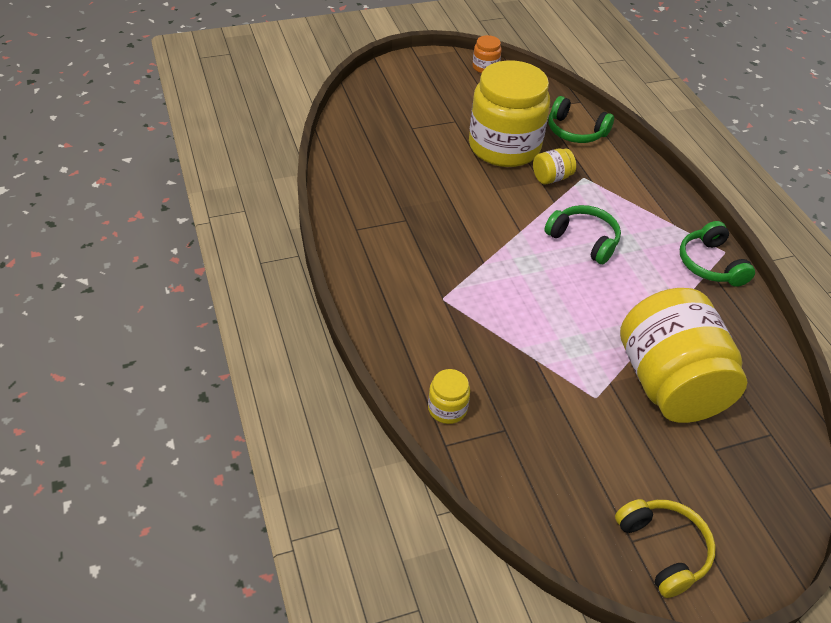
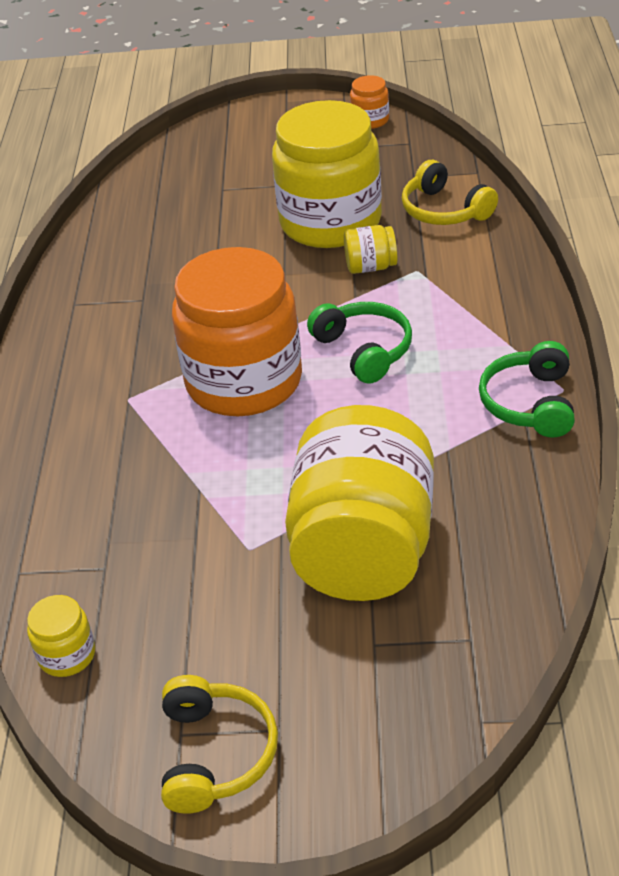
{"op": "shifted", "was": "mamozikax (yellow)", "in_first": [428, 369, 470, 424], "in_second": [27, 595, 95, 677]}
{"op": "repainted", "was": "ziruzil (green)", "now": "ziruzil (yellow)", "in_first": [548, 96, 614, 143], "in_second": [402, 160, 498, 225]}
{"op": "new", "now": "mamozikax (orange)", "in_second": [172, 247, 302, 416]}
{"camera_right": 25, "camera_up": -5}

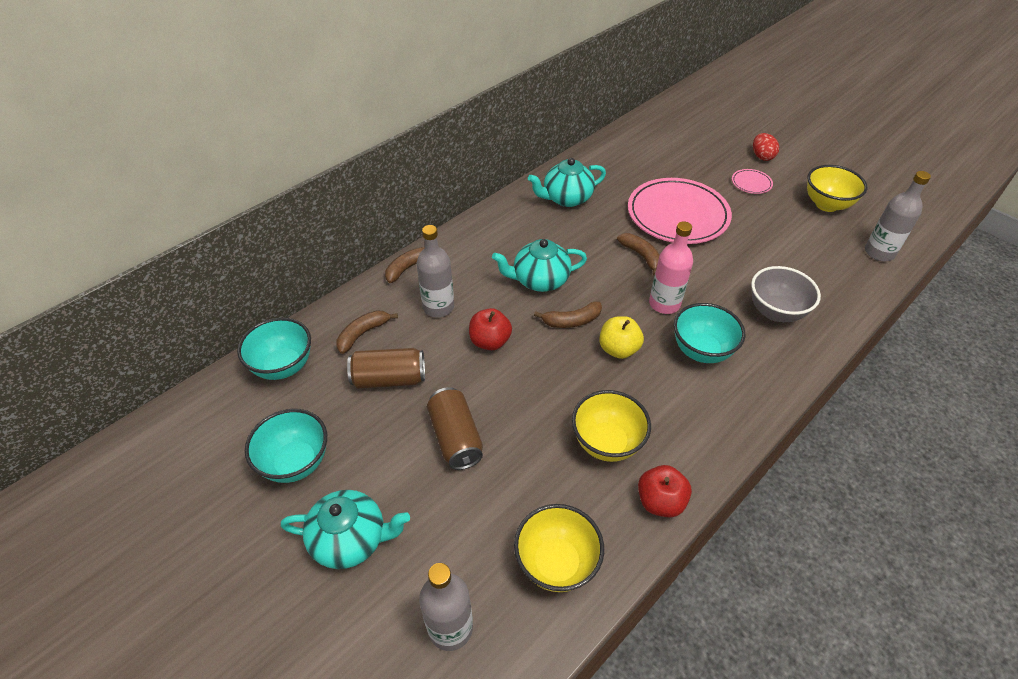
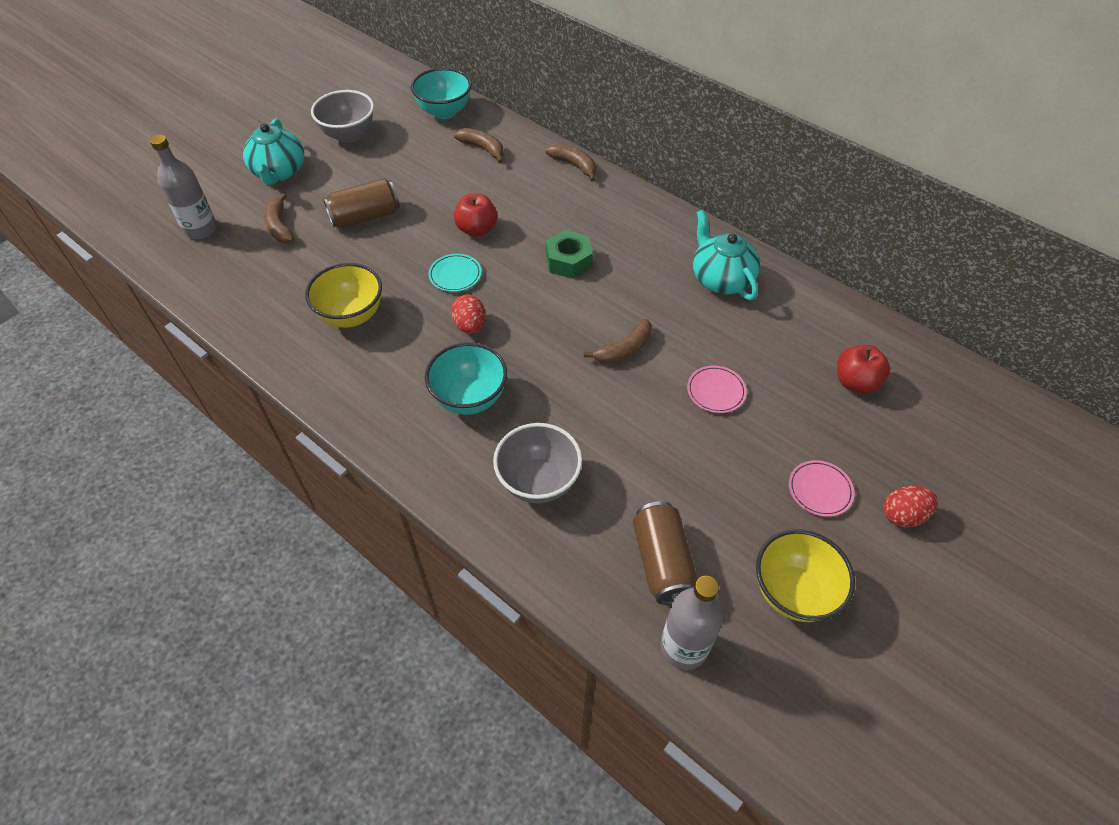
{"op": "repainted", "was": "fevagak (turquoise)", "now": "fevagak (grey)", "in_first": [245, 409, 327, 483], "in_second": [311, 90, 374, 143]}
{"op": "shifted", "was": "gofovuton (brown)", "in_first": [347, 348, 425, 388], "in_second": [633, 501, 698, 605]}
{"op": "gone", "was": "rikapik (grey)", "in_first": [417, 225, 454, 317]}
{"op": "swapped", "was": "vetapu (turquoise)", "now": "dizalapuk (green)", "in_first": [492, 239, 587, 292], "in_second": [546, 230, 593, 279]}
{"op": "gone", "was": "fevagak (yellow)", "in_first": [514, 504, 604, 592]}
{"op": "shifted", "was": "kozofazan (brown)", "in_first": [534, 302, 602, 328], "in_second": [264, 193, 294, 243]}
{"op": "swapped", "was": "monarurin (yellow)", "now": "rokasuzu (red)", "in_first": [599, 316, 644, 359], "in_second": [451, 295, 485, 334]}
{"op": "scaled", "was": "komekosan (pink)", "in_first": [628, 178, 732, 244], "in_second": [687, 366, 747, 413], "ratio": 0.41}
{"op": "shifted", "was": "monarurin (red)", "in_first": [638, 465, 692, 517], "in_second": [837, 345, 890, 394]}
{"op": "gone", "was": "rikapik (pink)", "in_first": [649, 221, 693, 314]}
{"op": "new", "now": "komekosan (turquoise)", "in_second": [428, 254, 481, 292]}
{"camera_right": 85, "camera_up": 5}

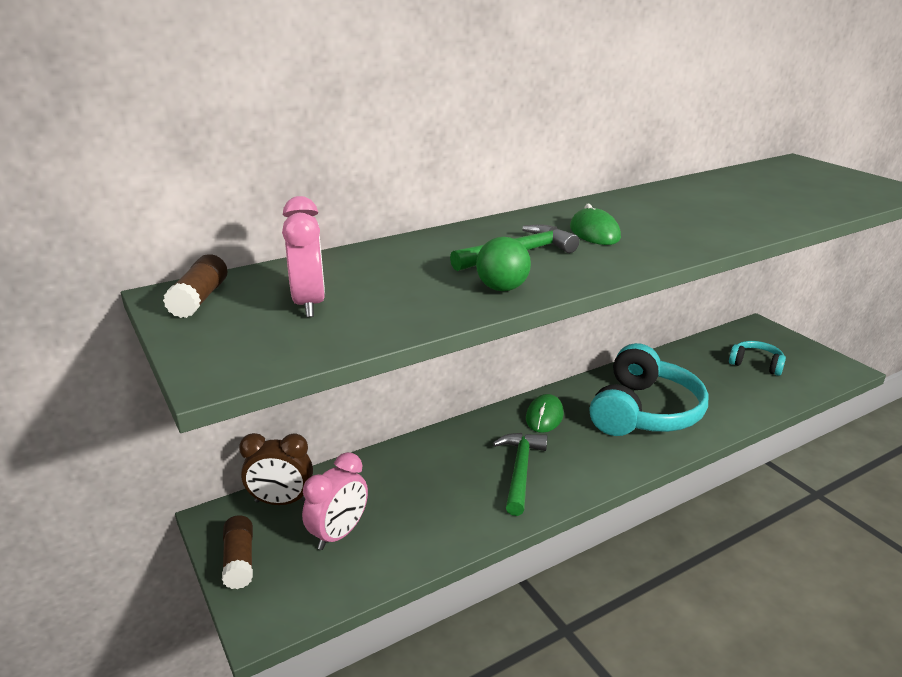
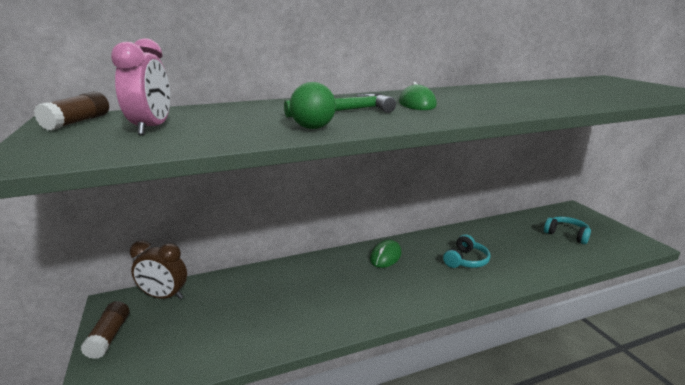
{"op": "gone", "was": "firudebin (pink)", "in_first": [302, 452, 368, 550]}
{"op": "gone", "was": "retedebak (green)", "in_first": [493, 433, 548, 516]}
{"op": "scaled", "was": "ziruzil (turquoise)", "in_first": [590, 343, 709, 436], "in_second": [443, 234, 491, 268], "ratio": 0.48}
{"camera_right": 10, "camera_up": -5}

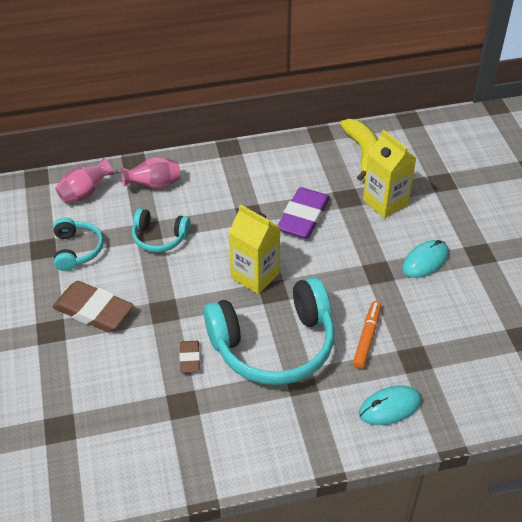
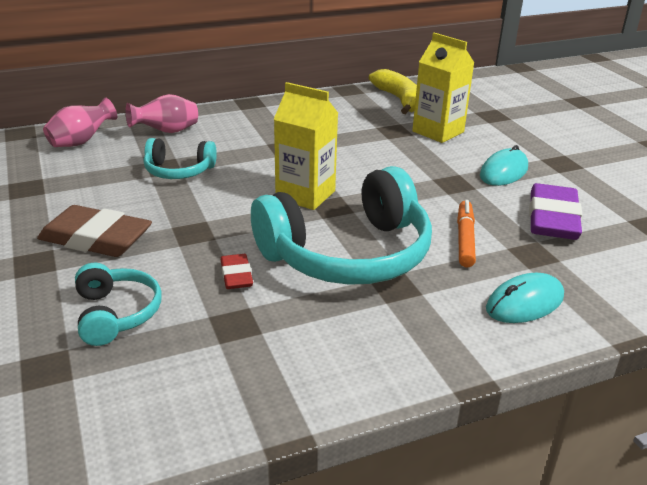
{"op": "shifted", "was": "ziruzil (turquoise)", "in_first": [54, 218, 103, 271], "in_second": [75, 263, 161, 346]}
{"op": "repainted", "was": "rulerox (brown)", "now": "rulerox (red)", "in_first": [180, 341, 200, 373], "in_second": [221, 254, 253, 289]}
{"op": "shifted", "was": "rulerox (purple)", "in_first": [277, 187, 330, 239], "in_second": [529, 183, 582, 240]}
{"camera_right": -10, "camera_up": -15}

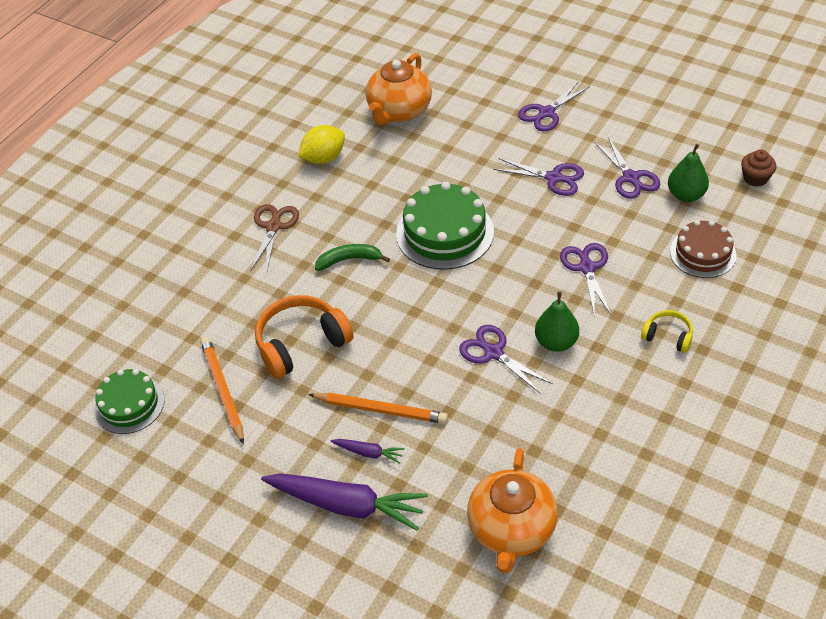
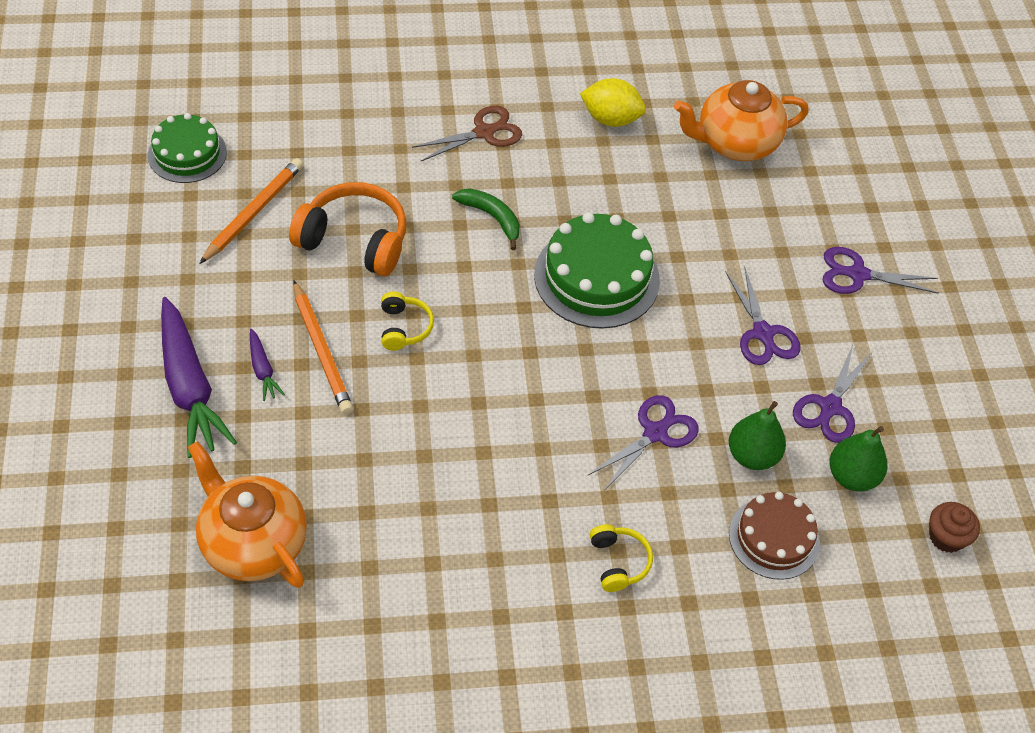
{"op": "gone", "was": "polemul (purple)", "in_first": [459, 325, 553, 394]}
{"op": "rotated", "was": "vetapu (orange)", "in_first": [467, 448, 558, 573], "in_second": [188, 441, 307, 588], "clockwise": 75}
{"op": "shifted", "was": "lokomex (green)", "in_first": [535, 291, 579, 352], "in_second": [729, 401, 786, 470]}
{"op": "new", "now": "ziruzil (yellow)", "in_second": [381, 292, 434, 351]}
{"camera_right": 45, "camera_up": 5}

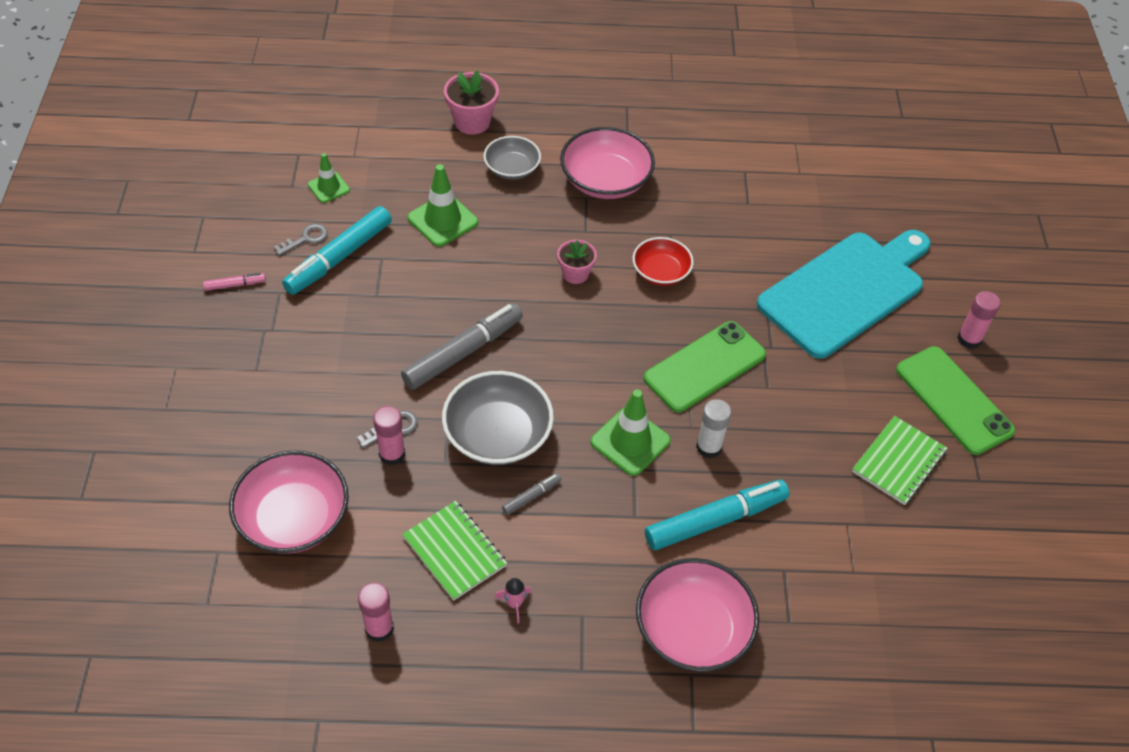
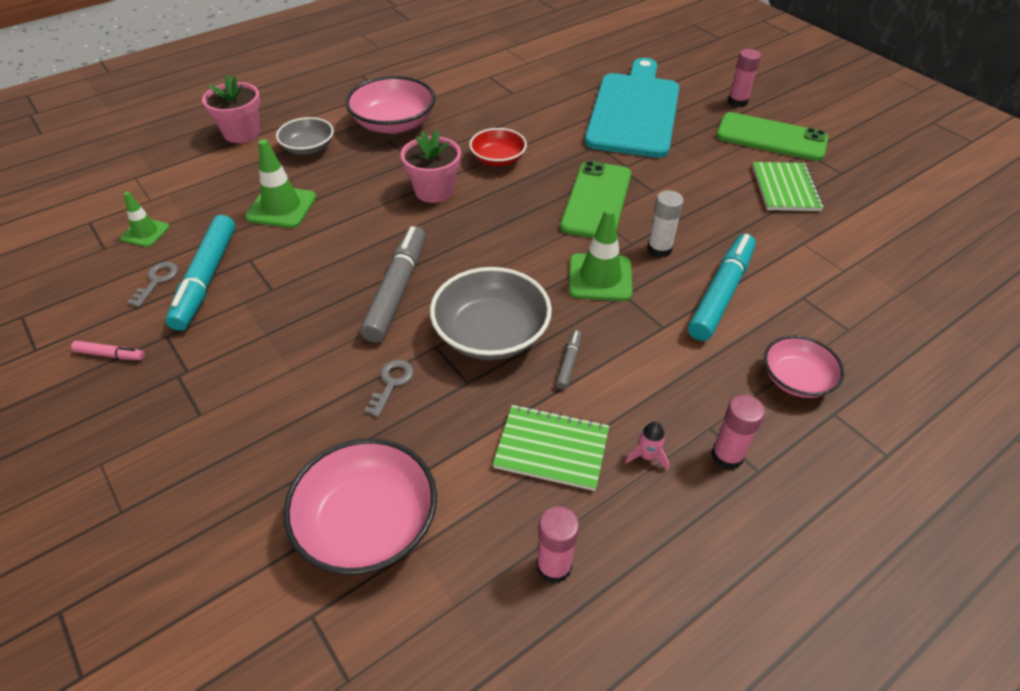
{"op": "rotated", "was": "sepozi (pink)", "in_first": [203, 273, 266, 291], "in_second": [71, 341, 145, 360], "clockwise": 60}
{"op": "shifted", "was": "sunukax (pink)", "in_first": [373, 406, 405, 465], "in_second": [711, 395, 765, 470]}
{"op": "scaled", "was": "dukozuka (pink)", "in_first": [557, 240, 597, 284], "in_second": [401, 130, 461, 203], "ratio": 1.52}
{"op": "scaled", "was": "fevagak (pink)", "in_first": [636, 558, 759, 672], "in_second": [764, 336, 844, 398], "ratio": 0.61}
{"camera_right": -35, "camera_up": -5}

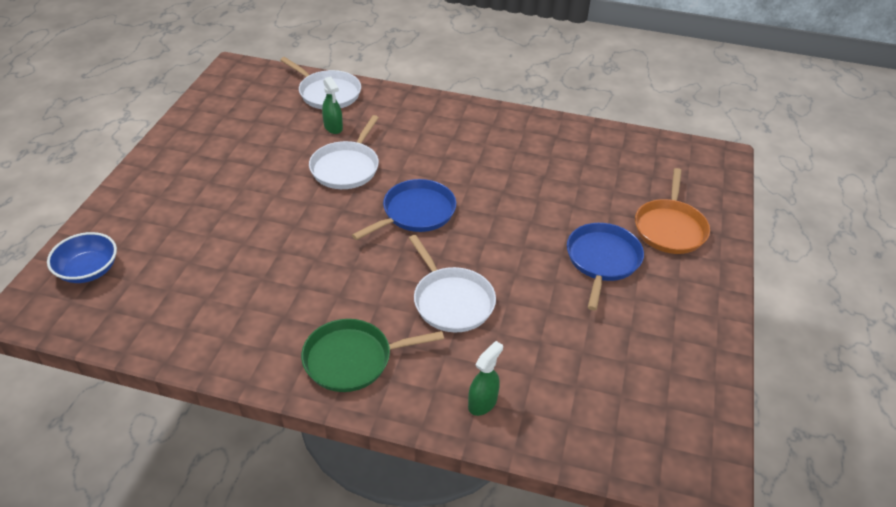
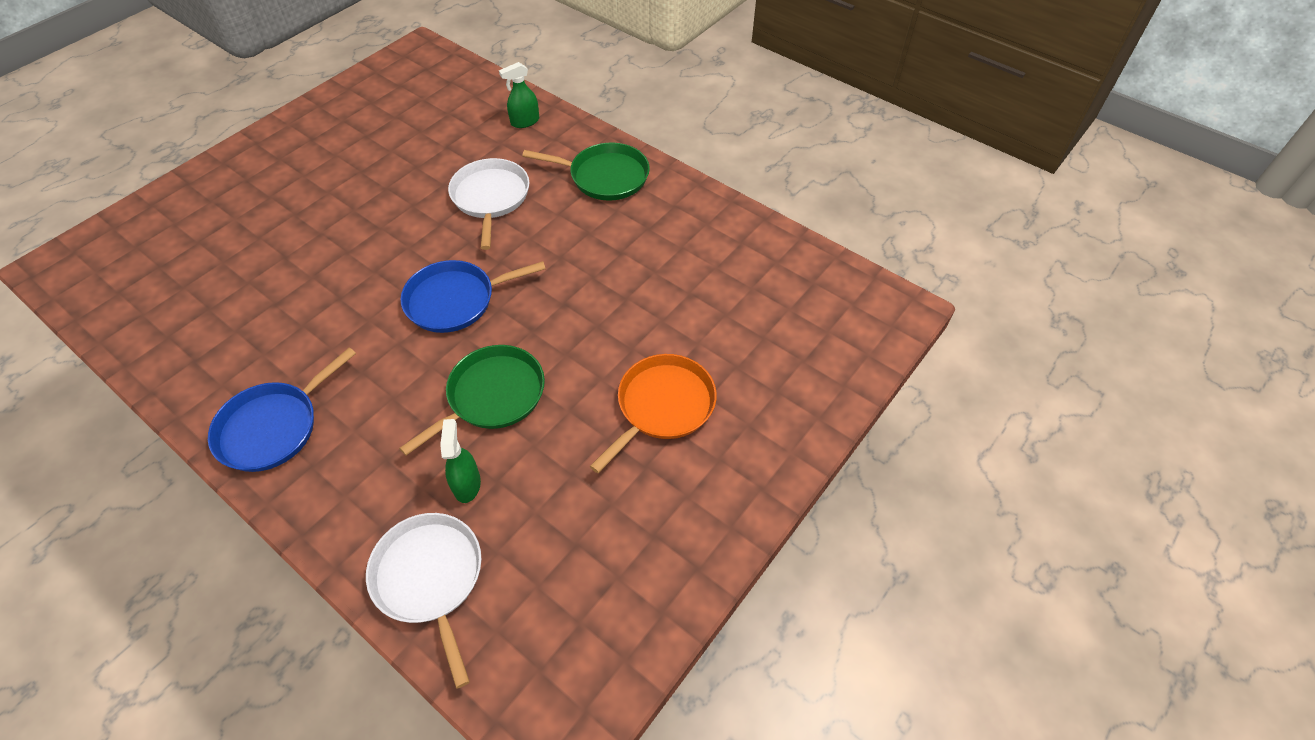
{"op": "gone", "was": "fevagak (blue)", "in_first": [47, 232, 117, 283]}
{"op": "repainted", "was": "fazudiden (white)", "now": "fazudiden (green)", "in_first": [309, 115, 379, 189], "in_second": [399, 345, 545, 455]}
{"op": "shifted", "was": "fazudiden (blue)", "in_first": [567, 223, 644, 311], "in_second": [208, 347, 356, 472]}
{"op": "shifted", "was": "fazudiden (orange)", "in_first": [635, 168, 710, 254], "in_second": [590, 354, 717, 473]}
{"camera_right": -155, "camera_up": 10}

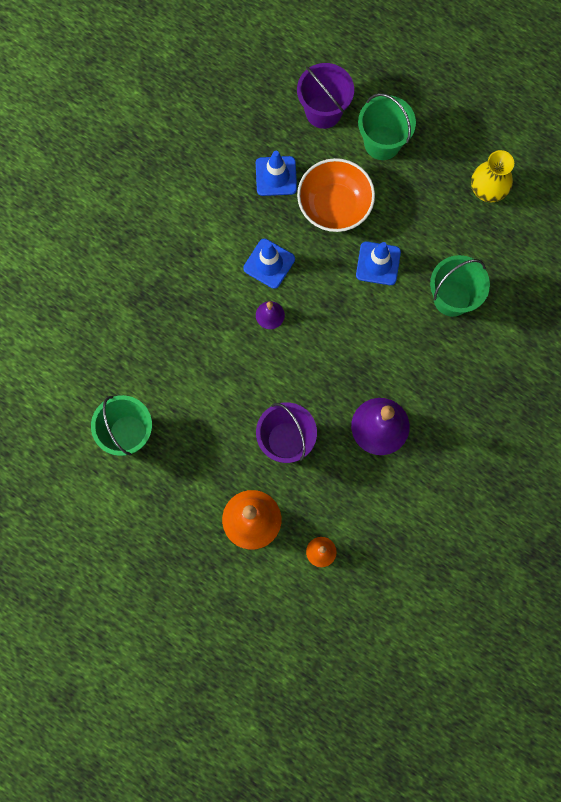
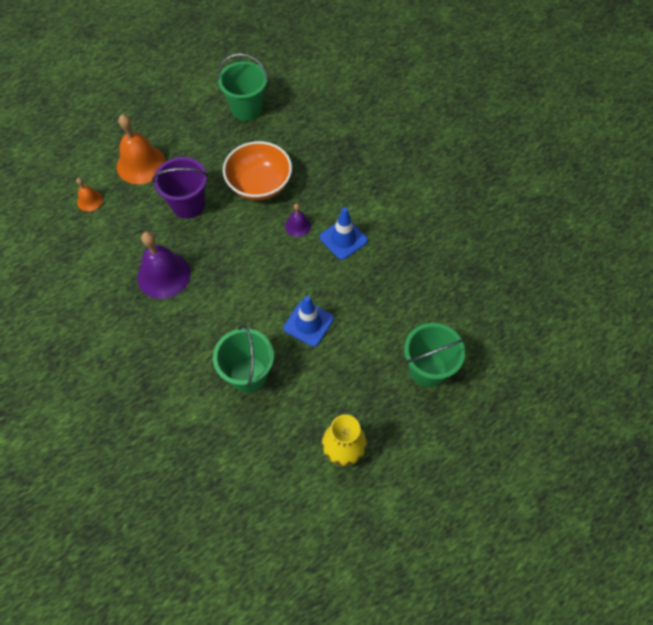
{"op": "gone", "was": "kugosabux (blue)", "in_first": [256, 151, 297, 196]}
{"op": "gone", "was": "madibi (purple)", "in_first": [297, 63, 354, 129]}
{"op": "shifted", "was": "fevagak (orange)", "in_first": [297, 158, 375, 232], "in_second": [223, 141, 292, 200]}
{"camera_right": 110, "camera_up": -15}

